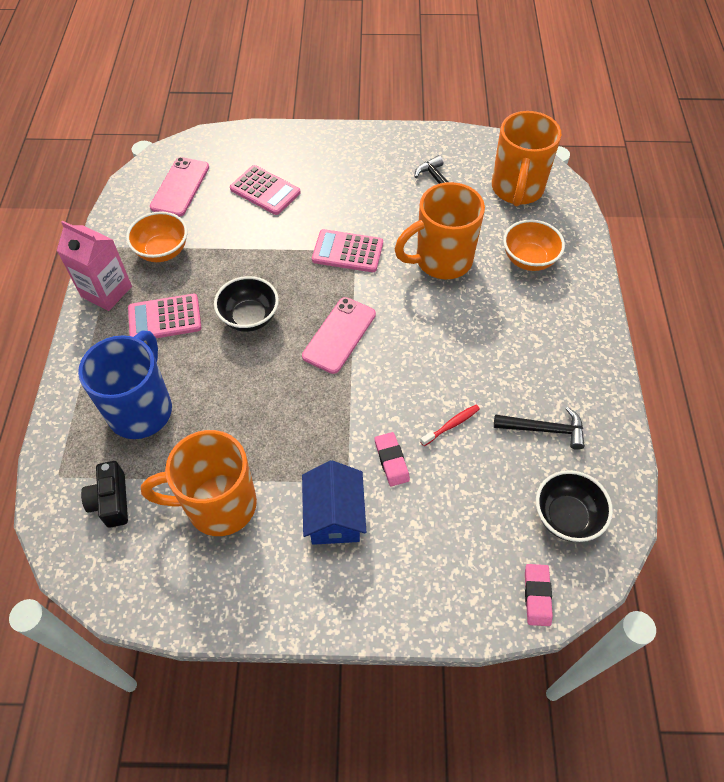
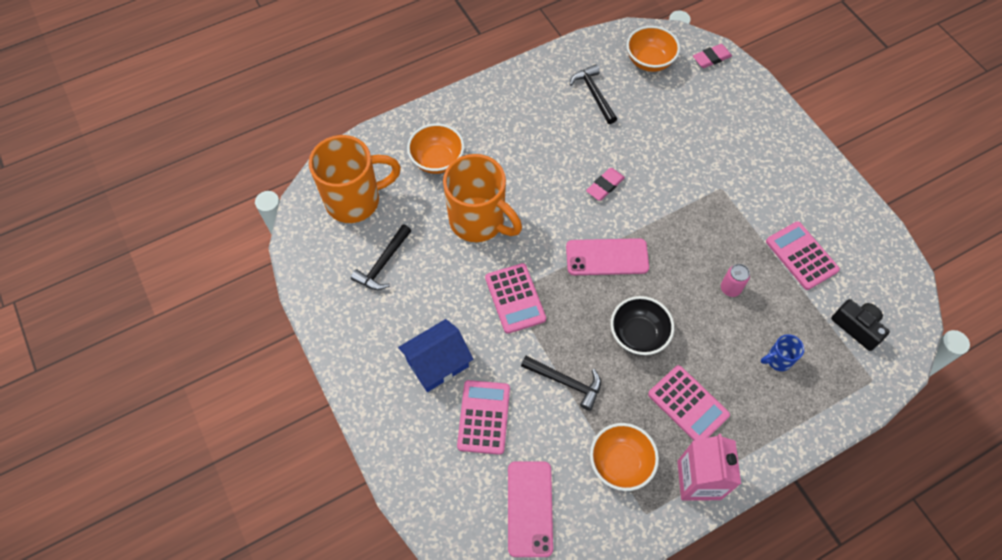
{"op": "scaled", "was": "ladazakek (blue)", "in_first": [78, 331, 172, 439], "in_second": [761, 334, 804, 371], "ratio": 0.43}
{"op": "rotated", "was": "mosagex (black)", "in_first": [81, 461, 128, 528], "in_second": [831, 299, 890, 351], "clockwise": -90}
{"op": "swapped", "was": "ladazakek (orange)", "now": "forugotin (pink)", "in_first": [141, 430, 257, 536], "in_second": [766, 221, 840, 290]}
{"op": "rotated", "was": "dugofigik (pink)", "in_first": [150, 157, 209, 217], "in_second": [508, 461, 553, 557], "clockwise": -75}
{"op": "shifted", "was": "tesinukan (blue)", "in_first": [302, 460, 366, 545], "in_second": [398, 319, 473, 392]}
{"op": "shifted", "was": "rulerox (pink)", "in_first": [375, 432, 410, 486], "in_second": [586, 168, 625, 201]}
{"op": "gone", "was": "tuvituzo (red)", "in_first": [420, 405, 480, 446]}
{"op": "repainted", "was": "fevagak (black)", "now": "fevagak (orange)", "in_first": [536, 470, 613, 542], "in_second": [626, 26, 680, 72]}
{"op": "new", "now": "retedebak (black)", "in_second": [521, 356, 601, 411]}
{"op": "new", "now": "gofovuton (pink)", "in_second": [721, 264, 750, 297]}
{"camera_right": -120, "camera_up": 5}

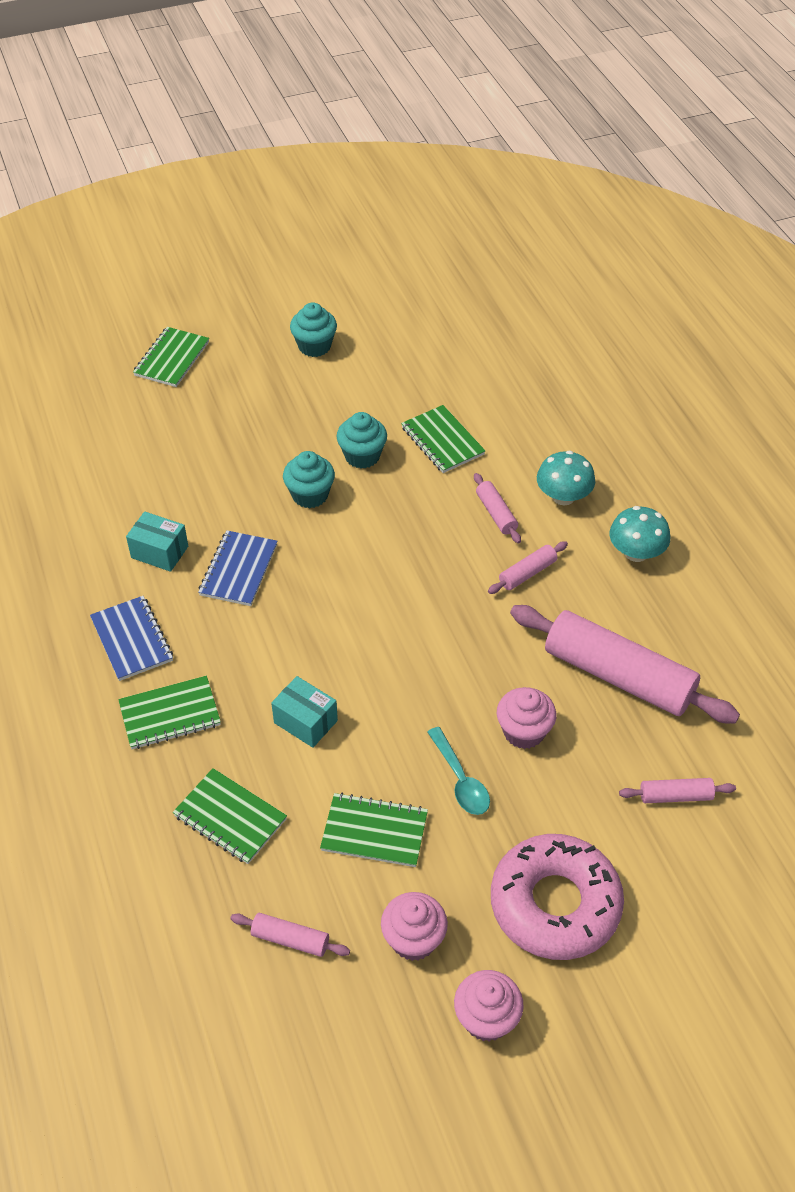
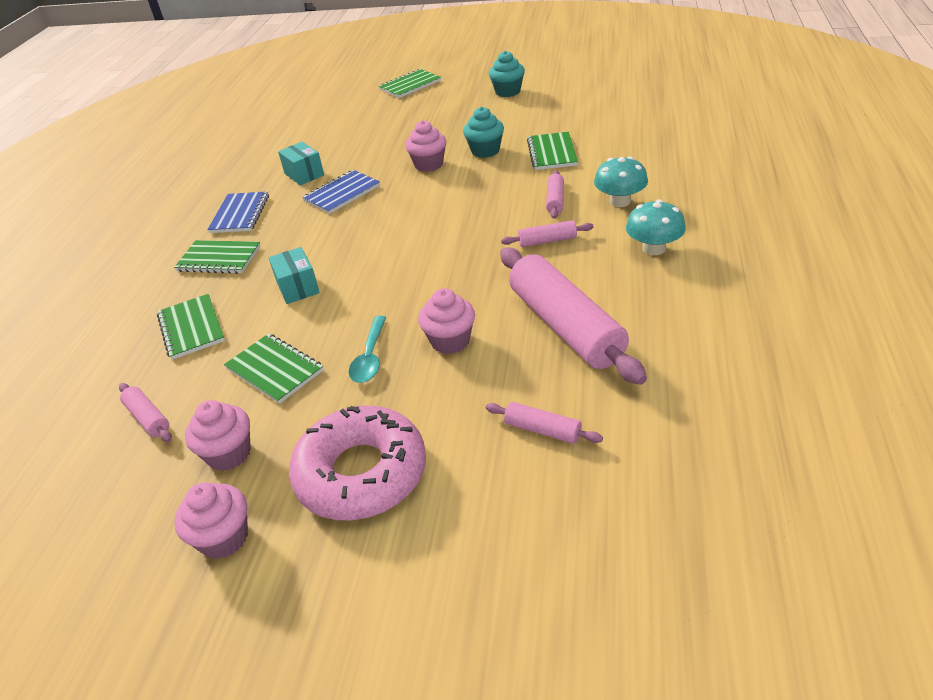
{"op": "repainted", "was": "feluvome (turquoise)", "now": "feluvome (pink)", "in_first": [283, 451, 335, 508], "in_second": [405, 120, 446, 172]}
{"camera_right": 35, "camera_up": -10}

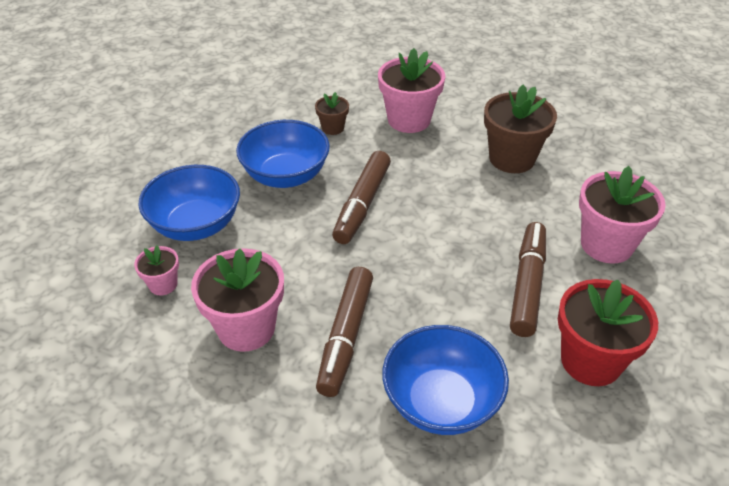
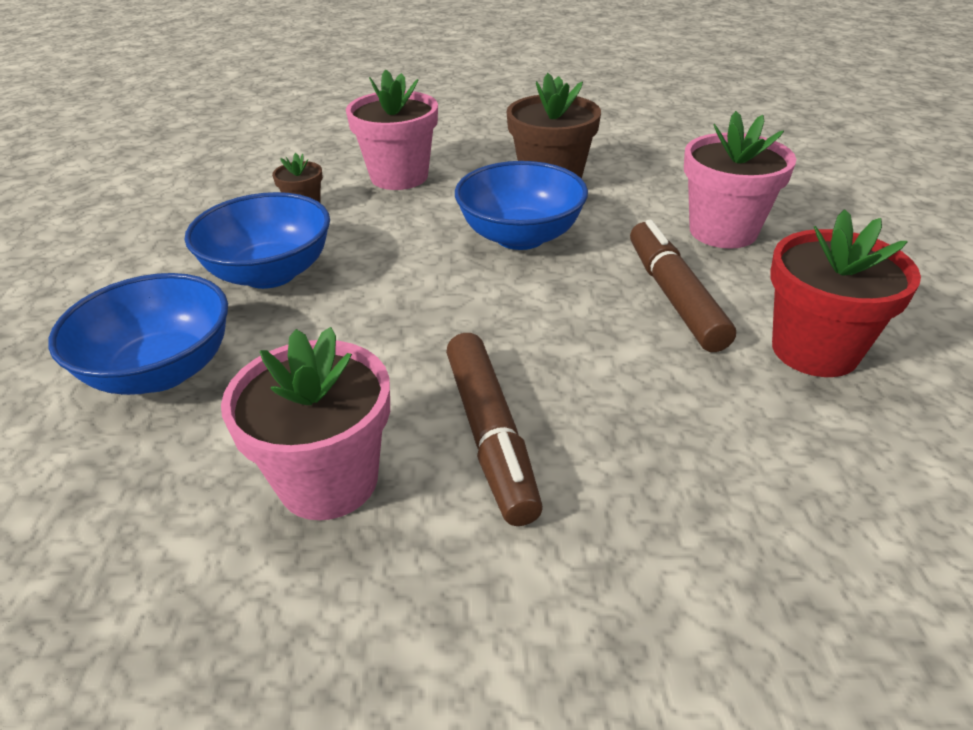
{"op": "gone", "was": "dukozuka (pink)", "in_first": [134, 246, 179, 295]}
{"op": "gone", "was": "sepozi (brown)", "in_first": [332, 151, 391, 244]}
{"op": "shifted", "was": "fevagak (blue)", "in_first": [382, 325, 509, 435], "in_second": [455, 161, 588, 250]}
{"camera_right": -25, "camera_up": -5}

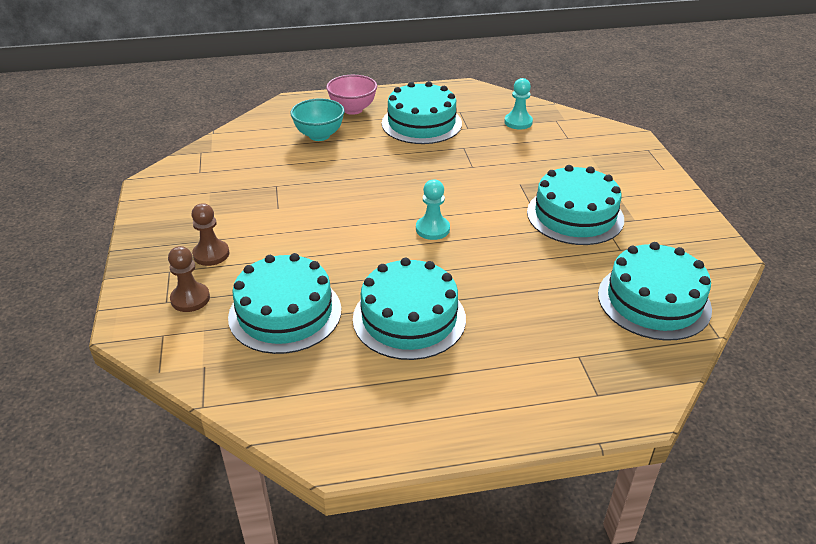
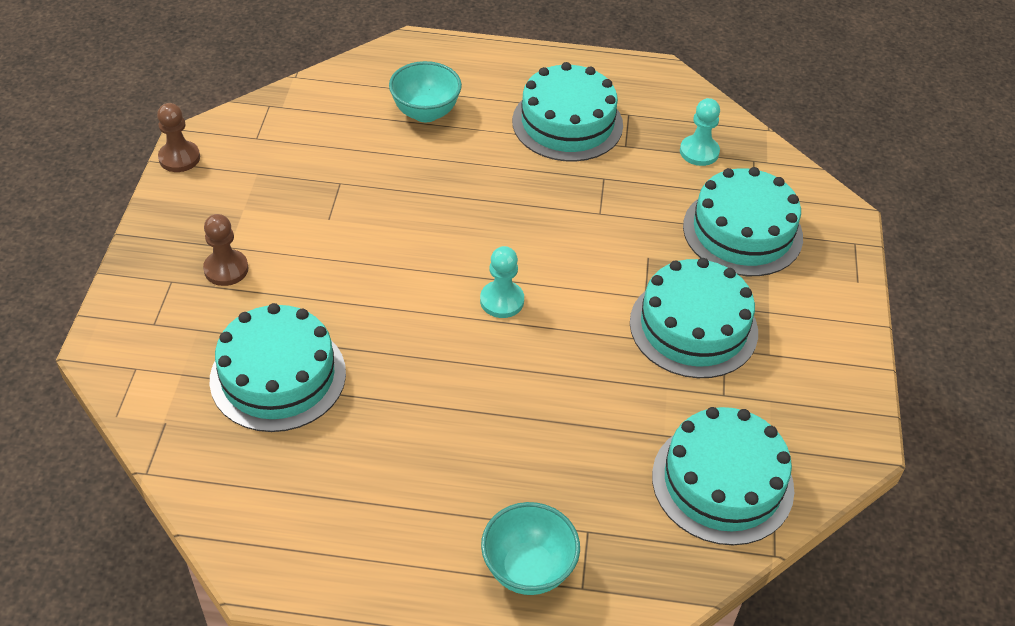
{"op": "shifted", "was": "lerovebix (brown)", "in_first": [168, 246, 210, 312], "in_second": [157, 103, 200, 172]}
{"op": "gone", "was": "fevagak (pink)", "in_first": [326, 75, 377, 115]}
{"op": "shifted", "was": "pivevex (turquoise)", "in_first": [353, 258, 466, 360], "in_second": [683, 167, 803, 276]}
{"op": "new", "now": "fevagak (turquoise)", "in_second": [481, 502, 580, 595]}
{"camera_right": 15, "camera_up": 10}

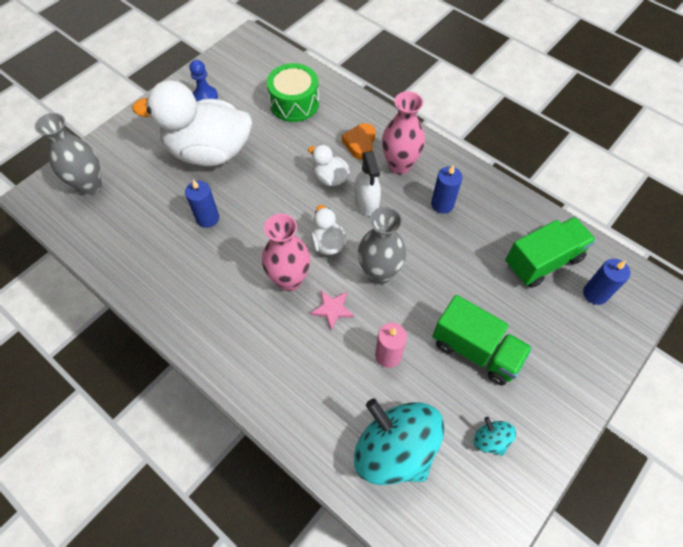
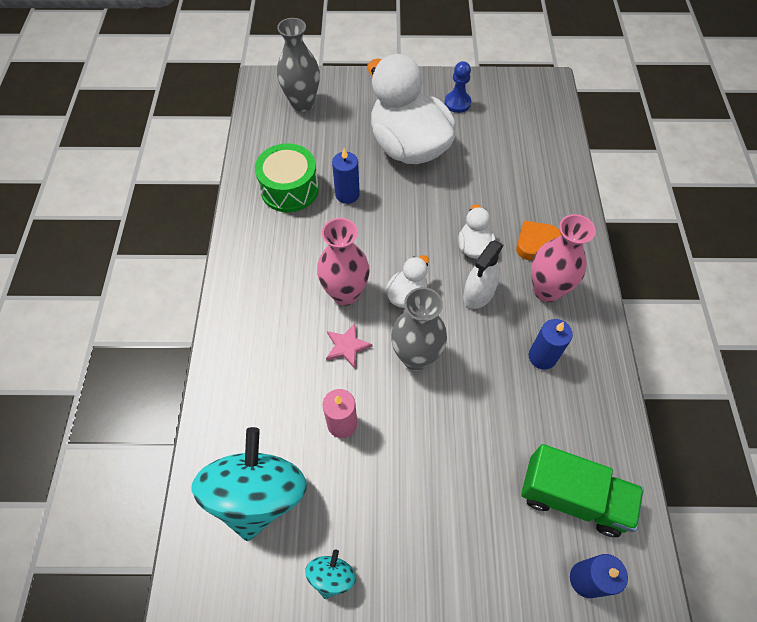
{"op": "shifted", "was": "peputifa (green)", "in_first": [267, 63, 319, 122], "in_second": [255, 143, 319, 212]}
{"op": "gone", "was": "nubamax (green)", "in_first": [432, 295, 532, 386]}
{"camera_right": 50, "camera_up": 0}

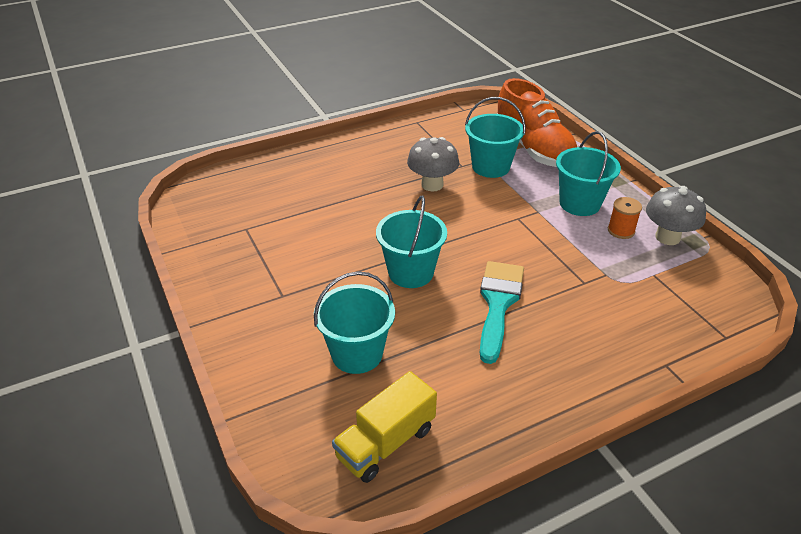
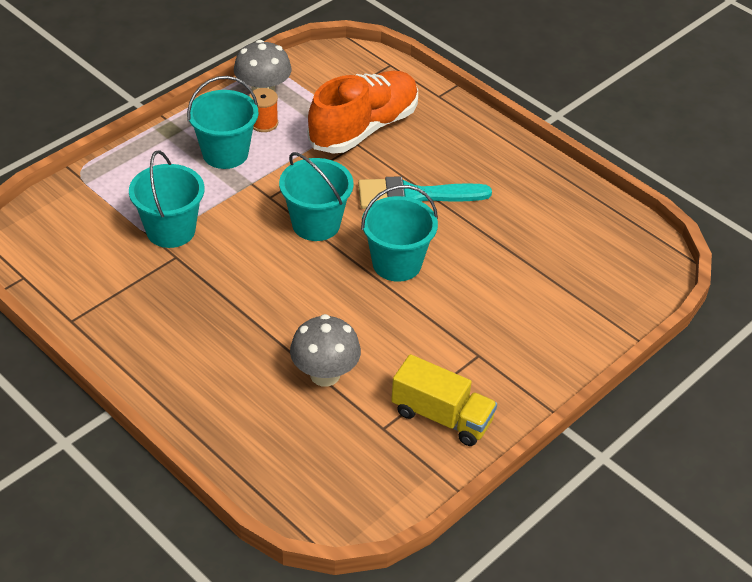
{"op": "shifted", "was": "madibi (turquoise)", "in_first": [314, 271, 395, 374], "in_second": [279, 152, 354, 241]}
{"op": "shifted", "was": "nubamax (yellow)", "in_first": [332, 371, 437, 483], "in_second": [391, 354, 497, 446]}
{"op": "shifted", "was": "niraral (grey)", "in_first": [407, 137, 459, 191], "in_second": [290, 314, 361, 386]}
{"op": "shifted", "was": "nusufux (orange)", "in_first": [497, 78, 578, 167], "in_second": [307, 71, 418, 154]}
{"camera_right": -110, "camera_up": 5}

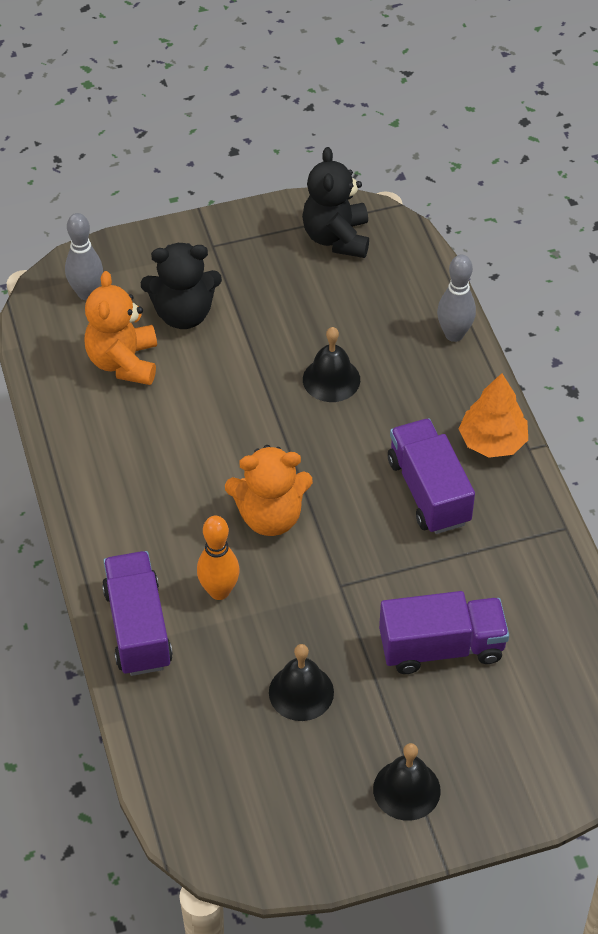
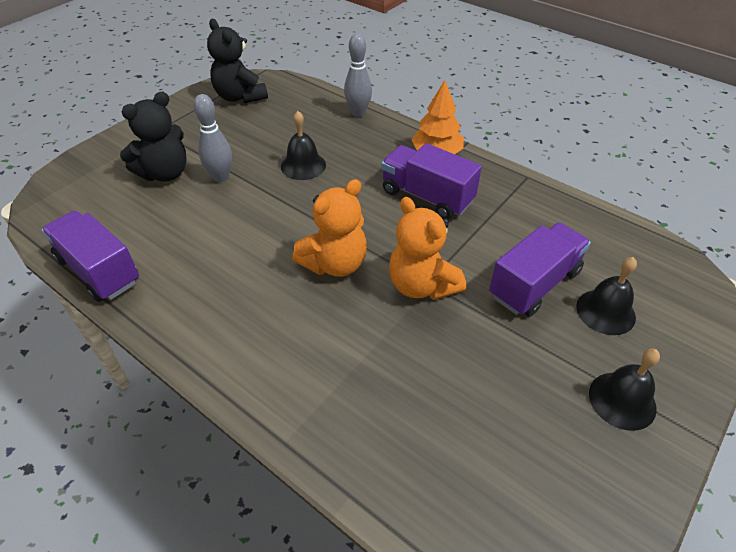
{"op": "shifted", "was": "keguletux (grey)", "in_first": [65, 213, 103, 300], "in_second": [194, 94, 232, 182]}
{"op": "shifted", "was": "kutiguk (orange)", "in_first": [84, 271, 157, 385], "in_second": [389, 197, 466, 300]}
{"op": "shifted", "was": "nubamax (purple)", "in_first": [102, 551, 173, 676], "in_second": [42, 211, 139, 302]}
{"op": "gone", "was": "keguletux (orange)", "in_first": [197, 516, 240, 600]}
{"op": "shifted", "was": "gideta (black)", "in_first": [269, 644, 334, 721], "in_second": [576, 257, 637, 335]}
{"camera_right": -35, "camera_up": -5}

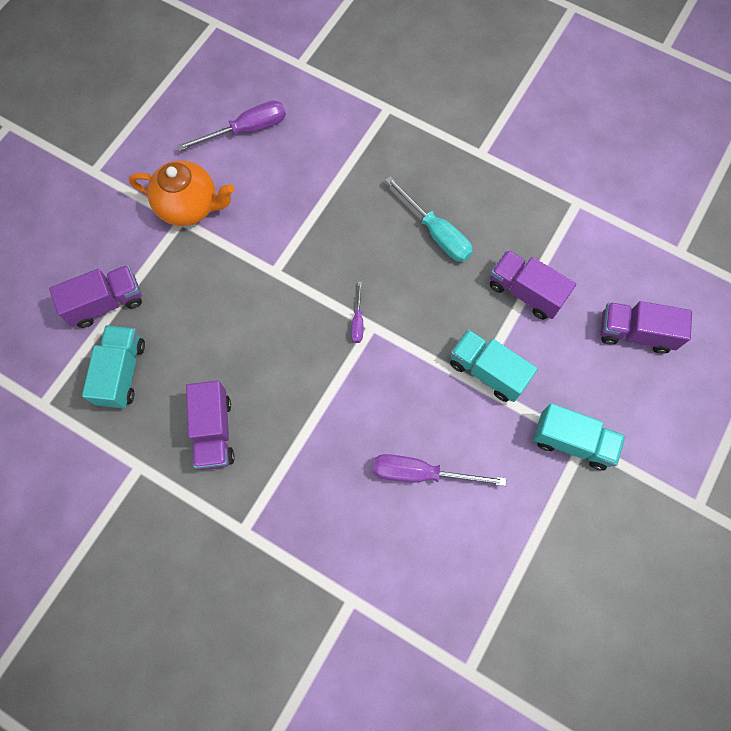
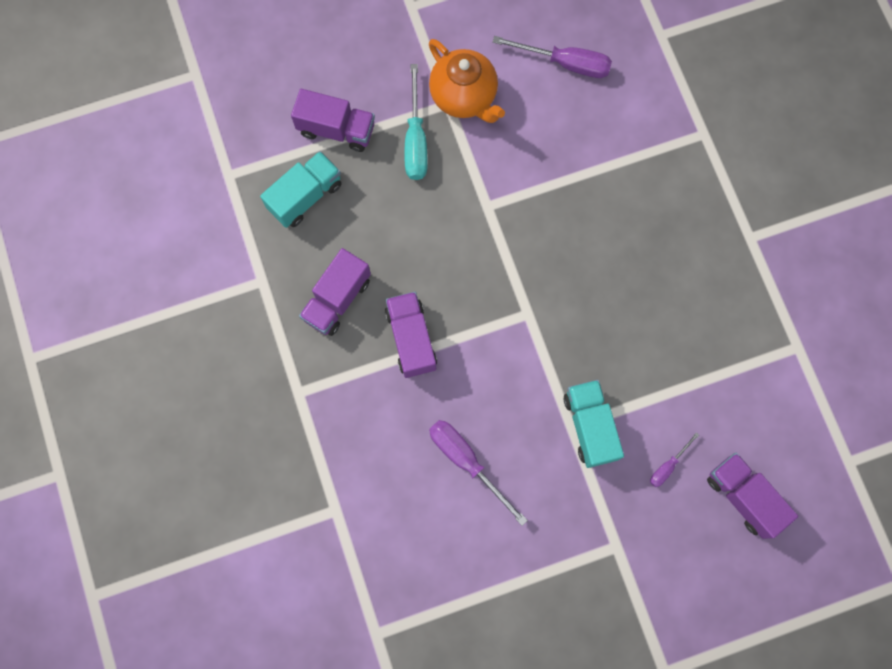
{"op": "shifted", "was": "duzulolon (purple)", "in_first": [351, 282, 363, 343], "in_second": [650, 432, 699, 487]}
{"op": "shifted", "was": "duzulolon (turquoise)", "in_first": [385, 176, 473, 262], "in_second": [404, 64, 428, 180]}
{"op": "shifted", "was": "nubamax (purple)", "in_first": [490, 250, 576, 320], "in_second": [385, 292, 437, 378]}
{"op": "gone", "was": "nubamax (turquoise)", "in_first": [533, 403, 626, 470]}
{"camera_right": 40, "camera_up": 5}

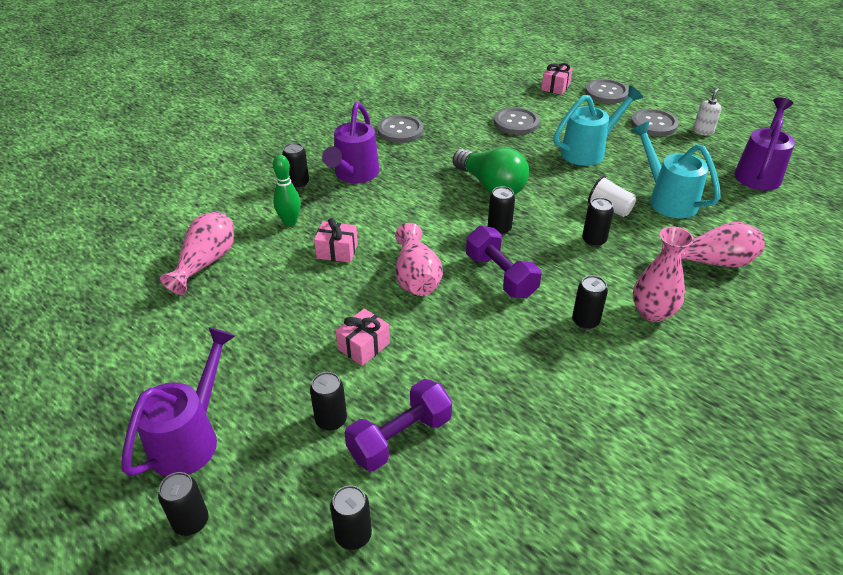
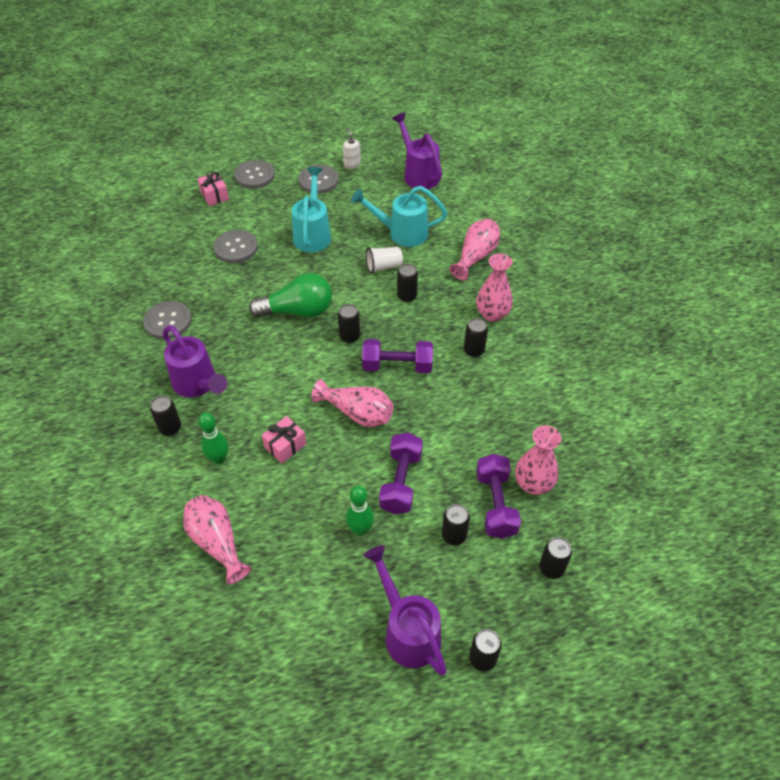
{"op": "swapped", "was": "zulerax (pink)", "now": "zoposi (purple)", "in_first": [336, 308, 390, 366], "in_second": [379, 433, 423, 514]}
{"op": "new", "now": "keguletux (green)", "in_second": [346, 486, 374, 536]}
{"op": "new", "now": "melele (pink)", "in_second": [515, 426, 561, 495]}
{"camera_right": -55, "camera_up": 10}

